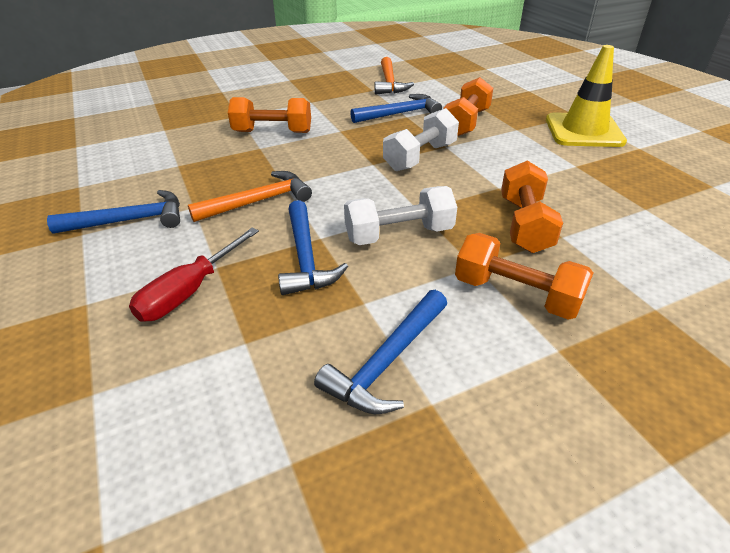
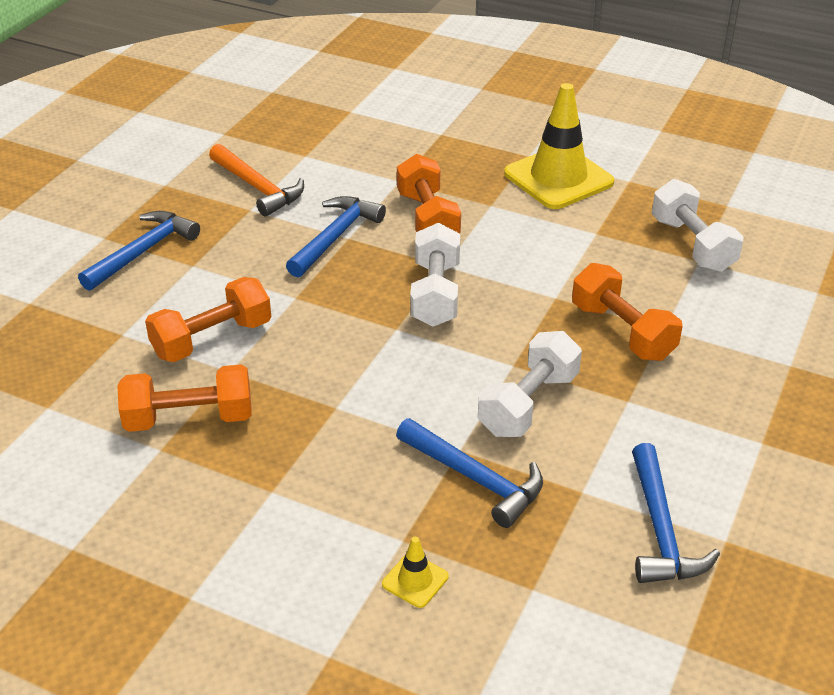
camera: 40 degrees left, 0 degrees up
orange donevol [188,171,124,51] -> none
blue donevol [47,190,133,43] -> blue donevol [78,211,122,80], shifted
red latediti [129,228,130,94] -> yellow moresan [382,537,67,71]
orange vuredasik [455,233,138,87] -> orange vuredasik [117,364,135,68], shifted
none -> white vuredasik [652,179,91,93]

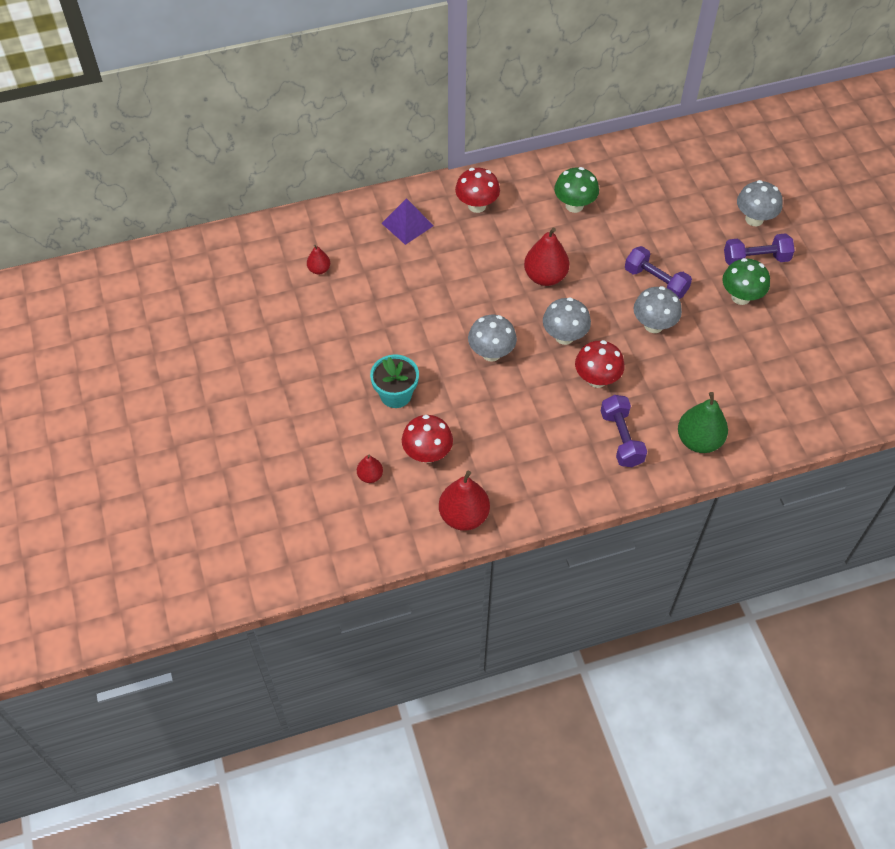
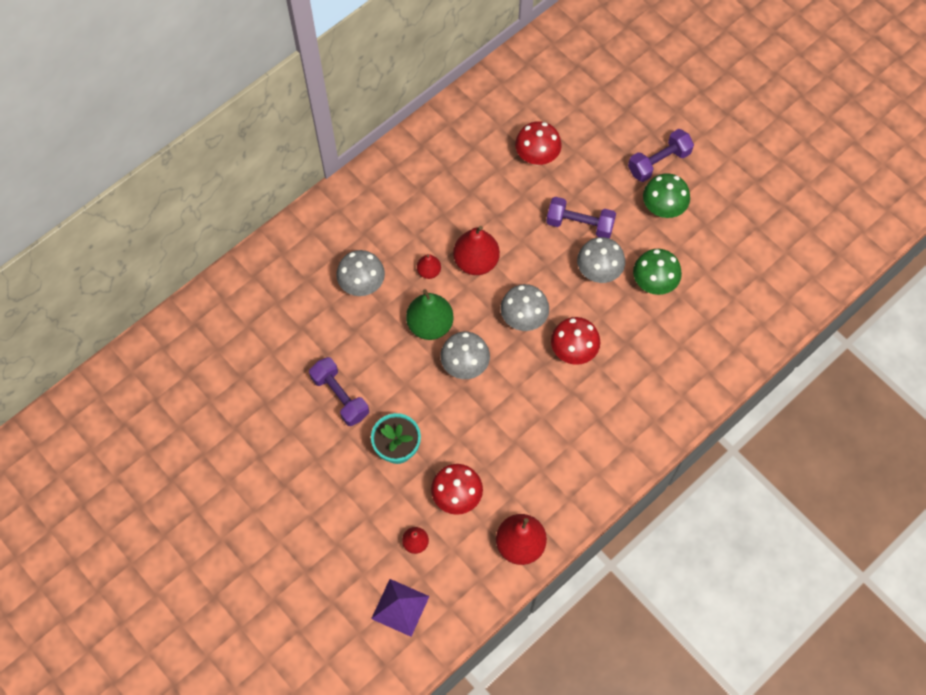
camera: 25 degrees left, 10 degrees up
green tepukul [554,167,45,46] -> green tepukul [633,249,49,46], shifted
red tepukul [455,168,45,45] -> red tepukul [515,121,47,44], shifted
grey tepukul [737,180,46,46] -> grey tepukul [336,250,49,46], shifted
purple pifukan [382,198,52,47] -> purple pifukan [371,579,59,58], shifted
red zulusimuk [307,244,23,30] -> red zulusimuk [417,254,24,25], shifted
green zulusimuk [678,392,50,61] -> green zulusimuk [406,289,48,51], shifted
purple vuredasik [601,395,46,72] -> purple vuredasik [309,357,60,69], shifted

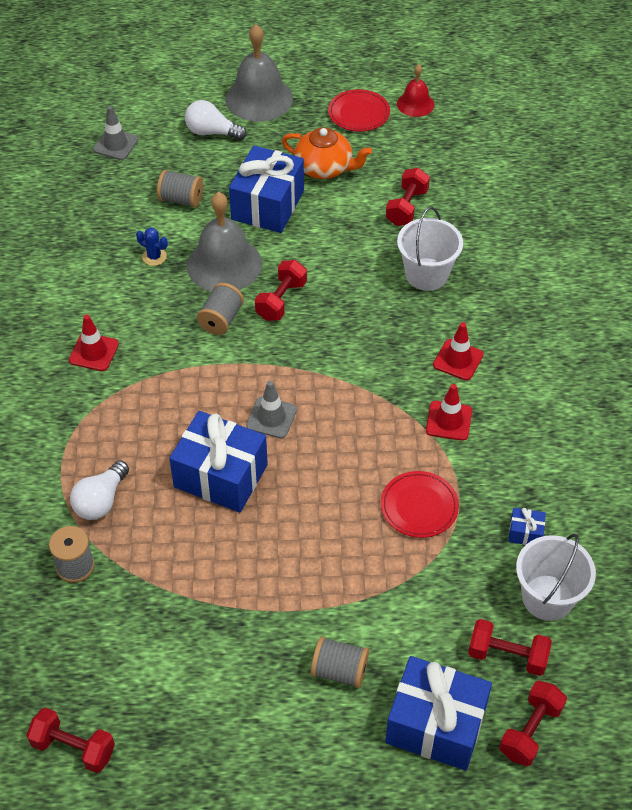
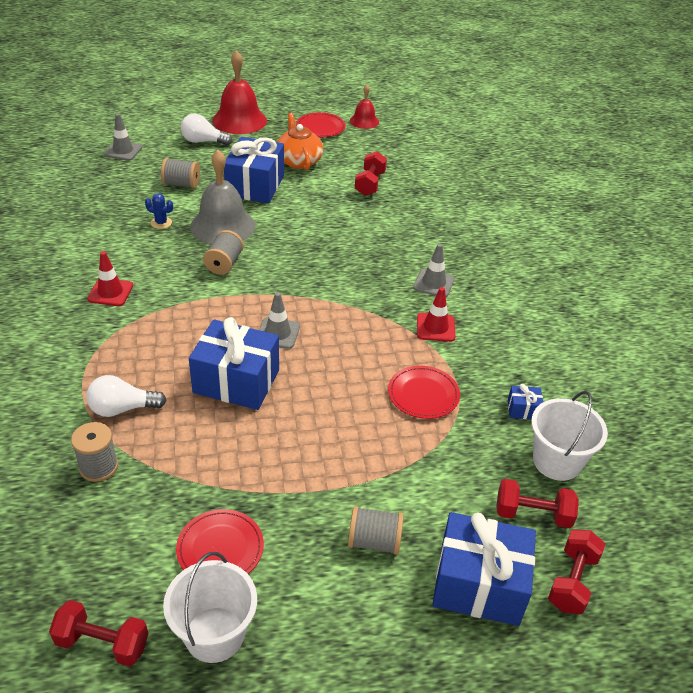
camera: 10 degrees left, 10 degrees down
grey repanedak [225,24,68,97] -> red repanedak [212,50,55,84]
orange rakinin [282,128,90,51] -> orange rakinin [277,113,46,57], 120 degrees counterclockwise
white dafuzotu [397,207,66,84] -> white dafuzotu [163,552,94,111], shifted
red vuredasik [255,260,52,61] -> none
red moresan [433,322,51,58] -> grey moresan [413,244,42,53]
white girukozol [70,460,59,60] -> white girukozol [86,375,81,42], 60 degrees clockwise
none -> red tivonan [176,509,88,65]

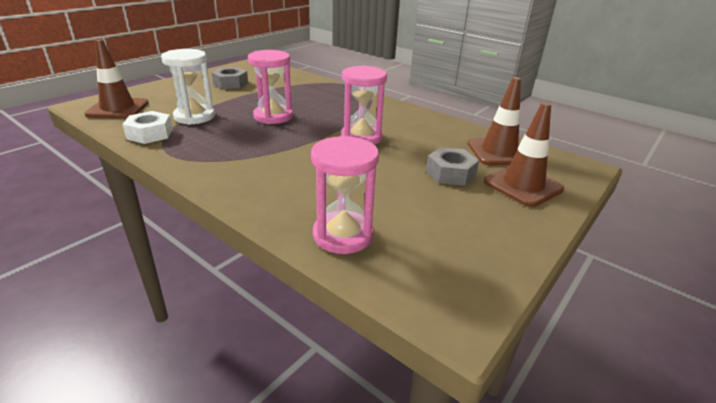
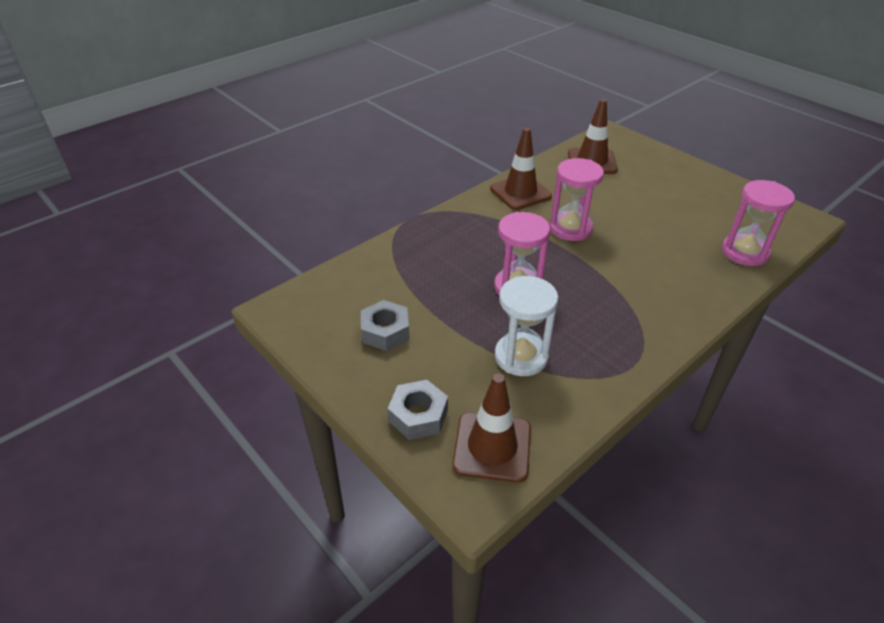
camera: 80 degrees left, 10 degrees up
brown moresan [484,102,80,105] -> brown moresan [490,127,62,83], shifted
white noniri [122,111,51,33] -> none
grey noniri [426,147,53,39] -> grey noniri [388,380,60,60], shifted

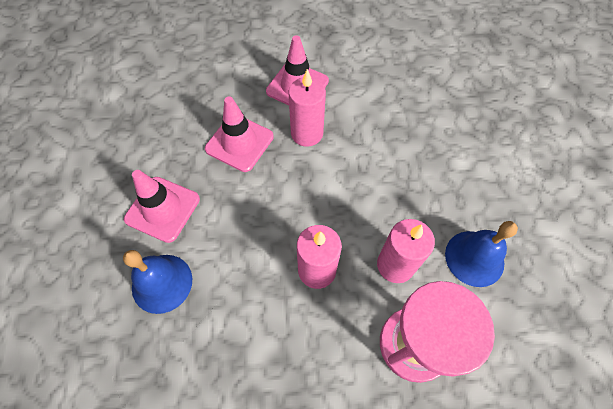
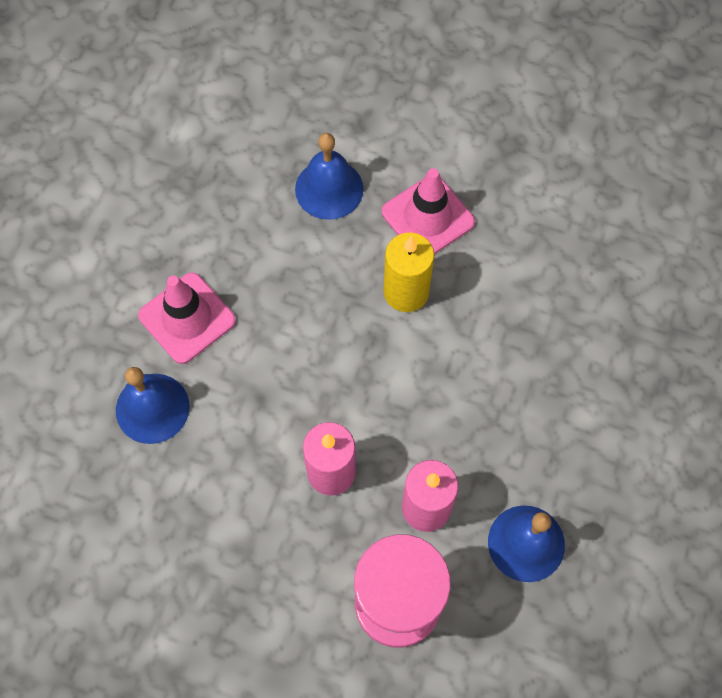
camera: 25 degrees right, 5 degrees up
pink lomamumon [289,69,37,78] -> yellow lomamumon [384,232,50,80]
pink moresan [205,96,69,76] -> none
none -> blue repanedak [295,133,68,87]

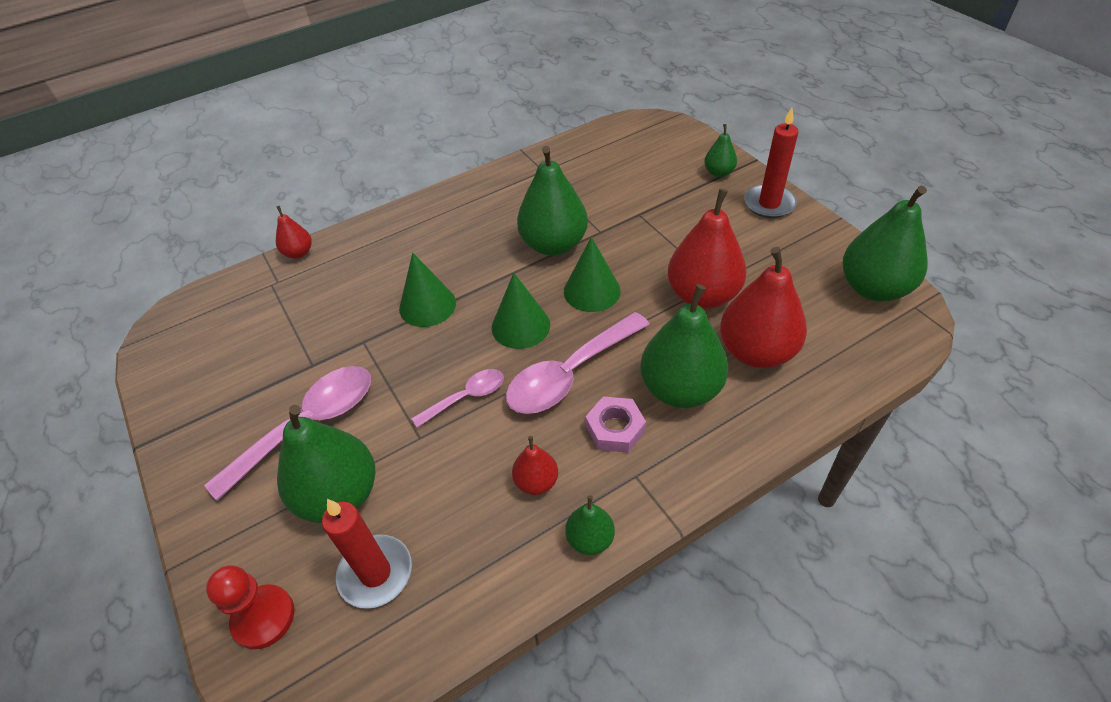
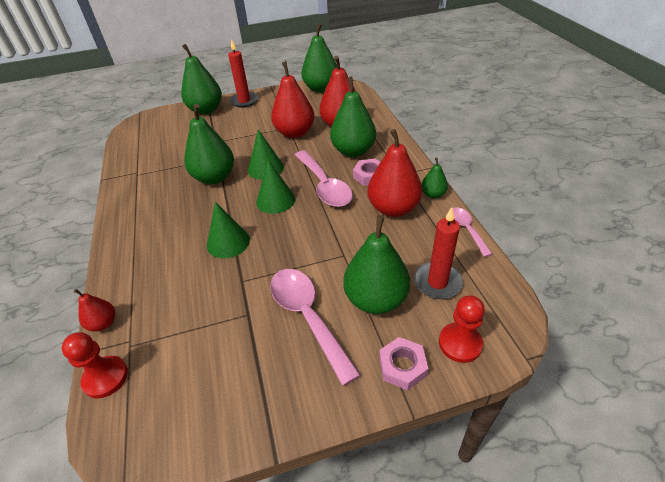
camera: 75 degrees left, 5 degrees down
green zulusimuk [704,124,33,53] -> green zulusimuk [181,44,41,71], x2.00
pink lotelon [411,369,93,59] -> pink lotelon [453,207,39,50], shifted
red zulusimuk [512,436,46,59] -> red zulusimuk [367,129,55,88], x2.00
none -> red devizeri [62,332,66,67]
none -> pink noniri [379,337,49,53]

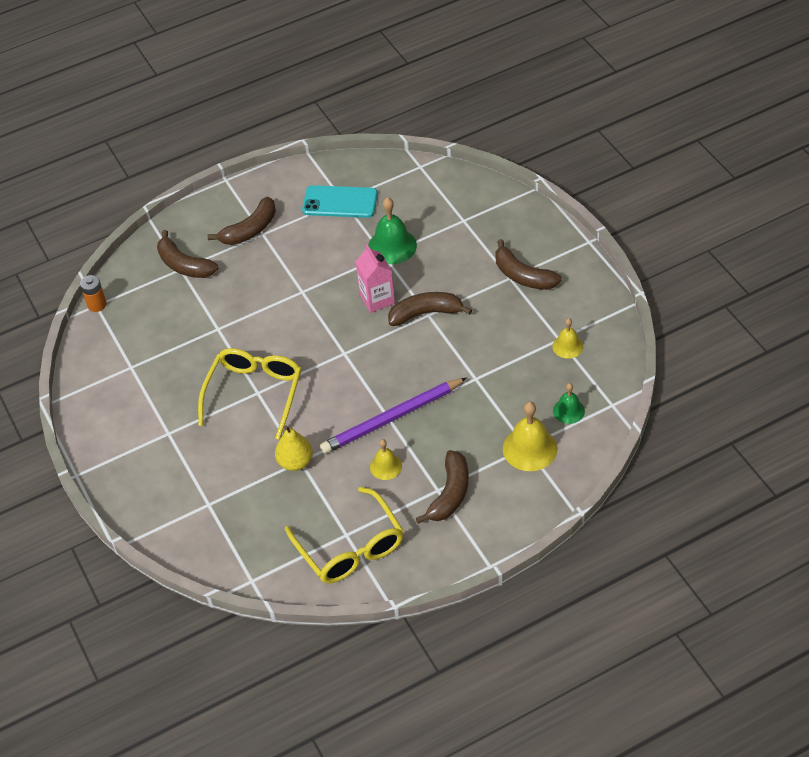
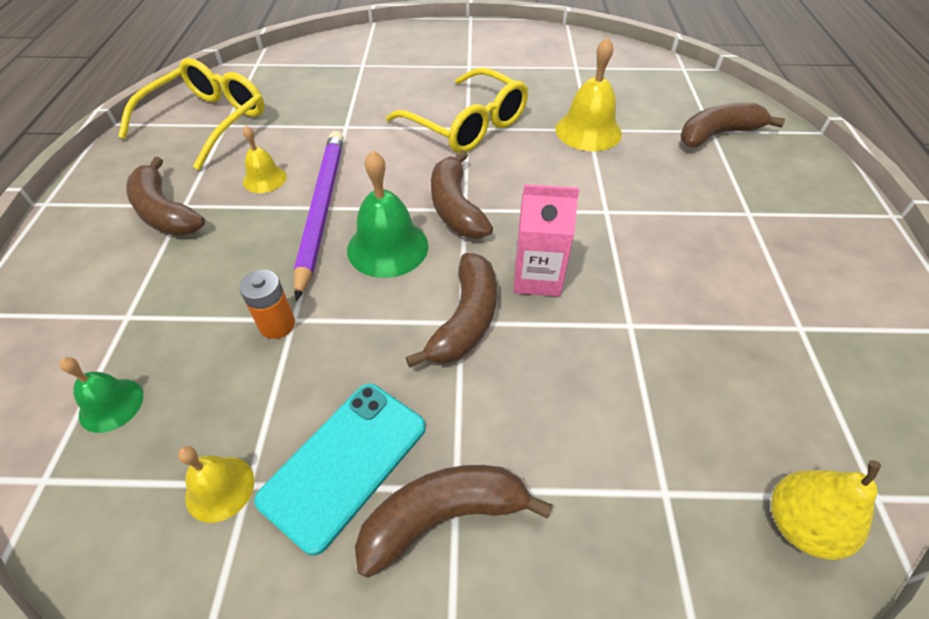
camera: 115 degrees right, 0 degrees up
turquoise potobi [302,185,76,33] -> turquoise potobi [254,384,172,172], shifted
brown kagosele [208,197,68,48] -> brown kagosele [431,150,62,88], shifted
green repanedak [368,197,49,67] -> green repanedak [347,150,81,128], shifted
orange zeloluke [80,275,27,37] -> orange zeloluke [239,270,56,69], shifted
yellow repanedak [503,402,54,69] -> yellow repanedak [555,37,67,114], shifted
yellow zulusimuk [275,425,38,46] -> yellow zulusimuk [771,460,110,100], shifted
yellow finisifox [285,487,119,96] -> yellow finisifox [118,58,147,112], 120 degrees clockwise

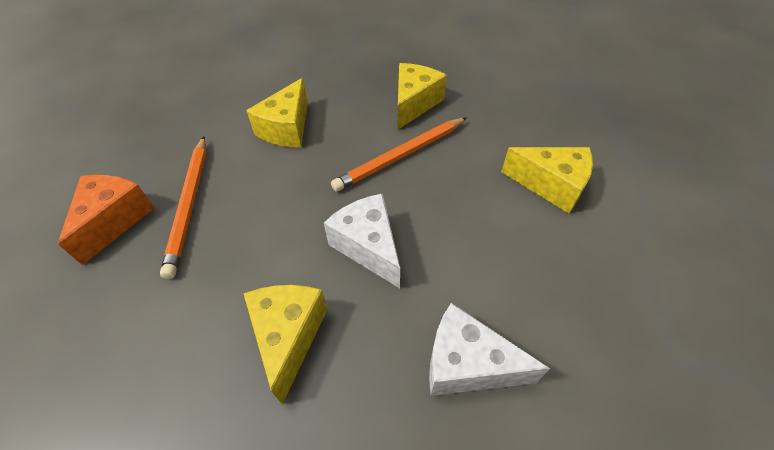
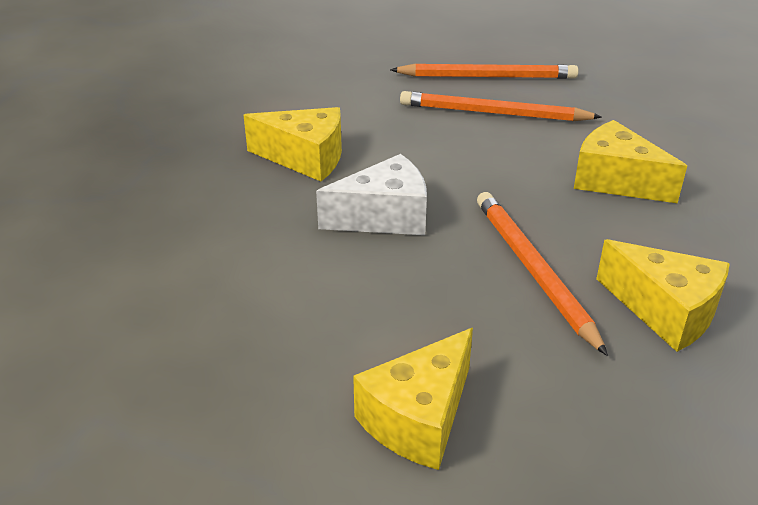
camera: 105 degrees right, 15 degrees down
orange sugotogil [58,175,97,90] -> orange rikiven [390,63,188,16]
white sugotogil [429,303,121,93] -> none

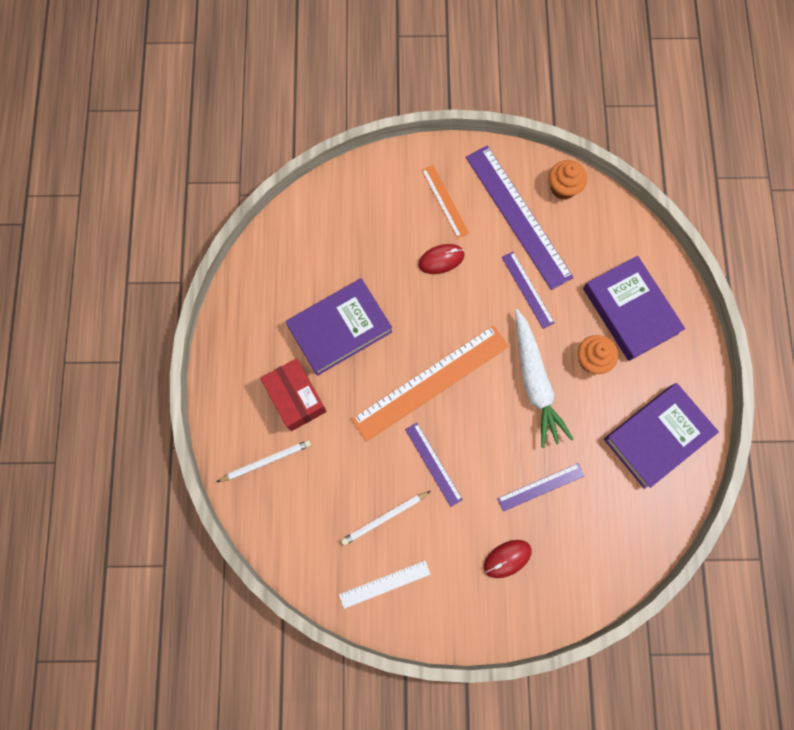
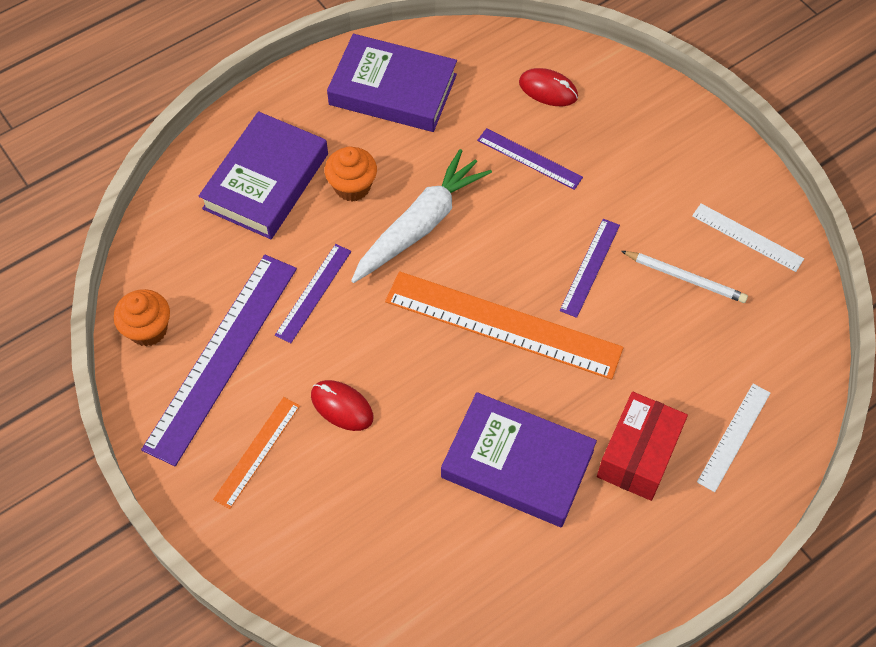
camera: 125 degrees left, 15 degrees down
white rikiven [217,440,94,42] -> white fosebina [697,384,74,108]
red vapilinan [484,540,48,38] -> red vapilinan [519,68,59,38], shifted

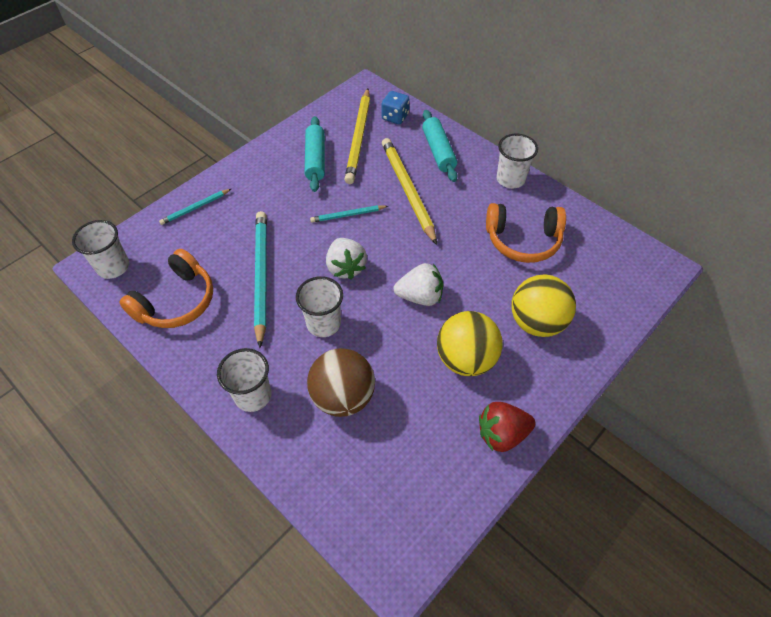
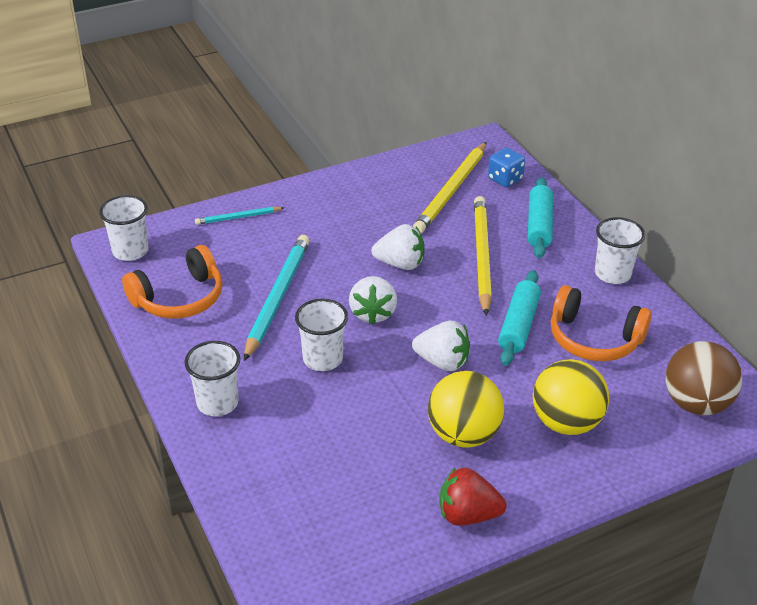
camera: 20 degrees right, 15 degrees down
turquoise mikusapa [305,116,20,76] -> turquoise mikusapa [498,270,43,96], shifted
turquoise rikiven [310,205,78,18] -> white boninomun [371,224,54,46]
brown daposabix [307,348,68,69] -> brown daposabix [666,341,76,74], shifted

